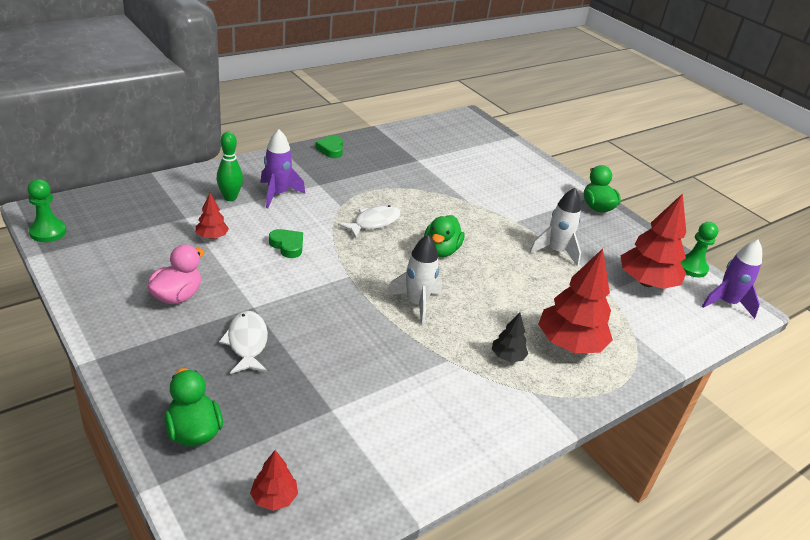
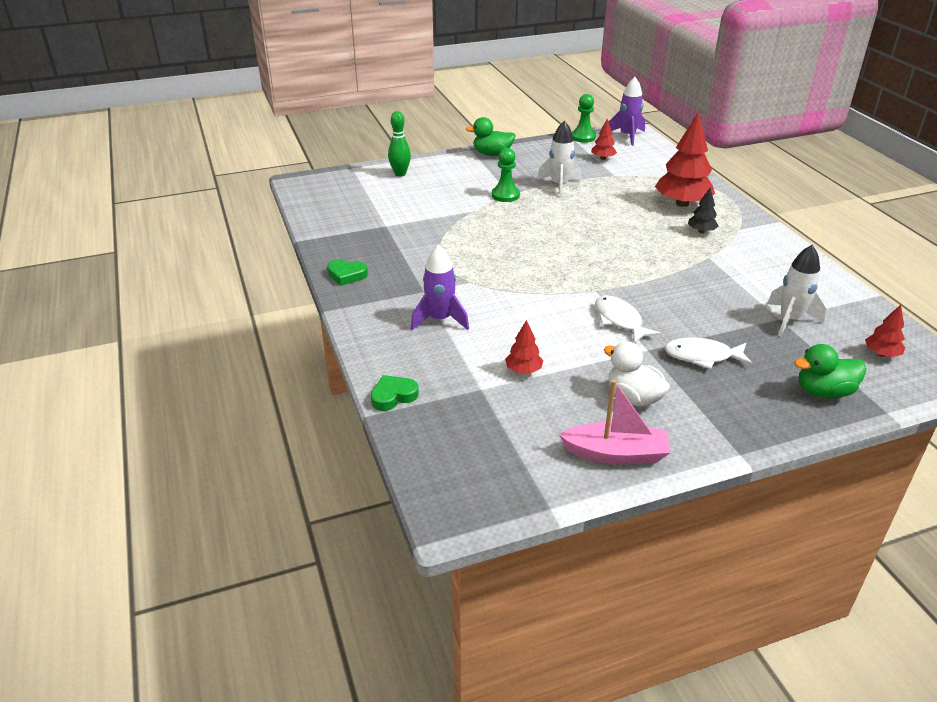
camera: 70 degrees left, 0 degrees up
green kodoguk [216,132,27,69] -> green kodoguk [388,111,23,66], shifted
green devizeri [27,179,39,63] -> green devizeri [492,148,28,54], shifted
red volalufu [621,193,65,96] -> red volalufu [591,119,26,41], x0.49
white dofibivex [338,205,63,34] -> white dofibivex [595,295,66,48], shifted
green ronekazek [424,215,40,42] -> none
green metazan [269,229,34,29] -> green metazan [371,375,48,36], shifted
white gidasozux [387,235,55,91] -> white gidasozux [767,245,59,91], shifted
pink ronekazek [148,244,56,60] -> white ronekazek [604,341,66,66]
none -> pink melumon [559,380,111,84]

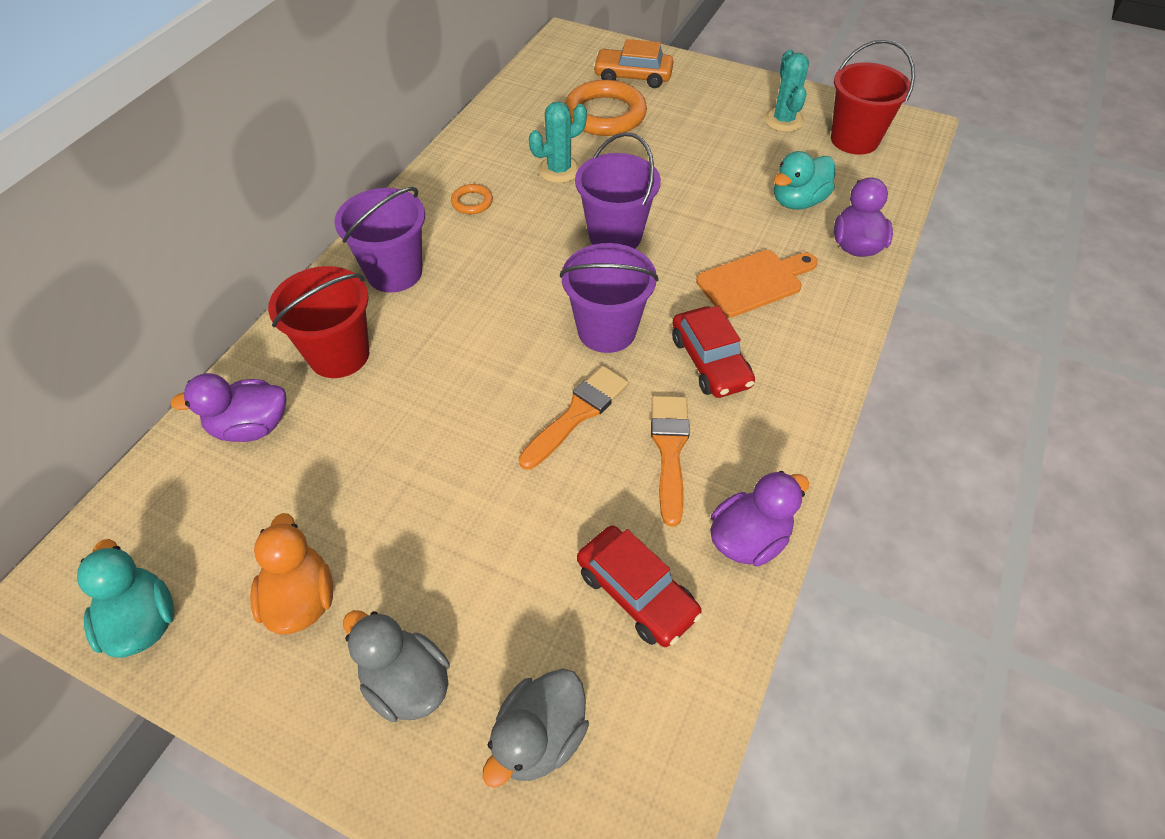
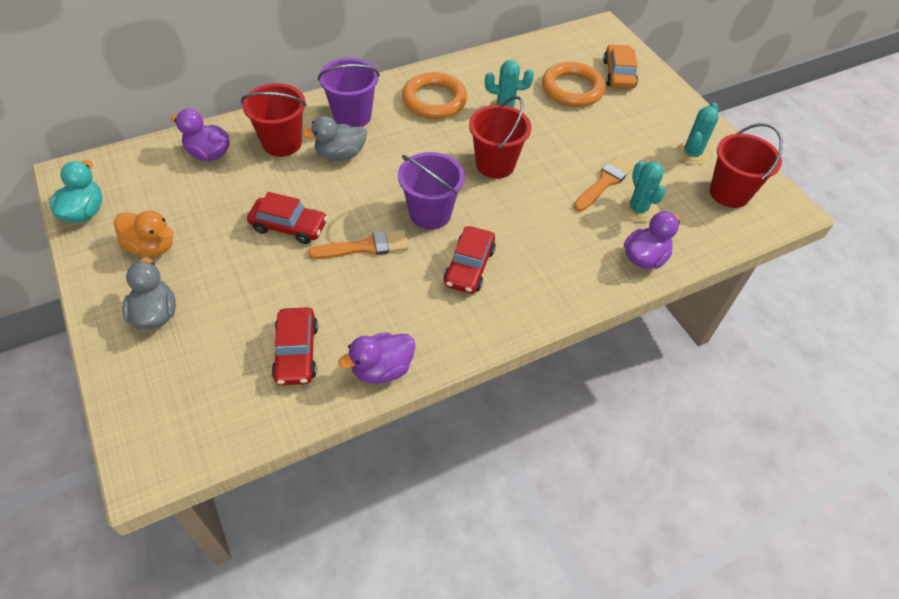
camera: 35 degrees right, 0 degrees up
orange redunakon [593,39,81,49] -> orange redunakon [603,44,35,45], 45 degrees clockwise
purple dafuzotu [575,132,86,117] -> red dafuzotu [469,96,62,83]
turquoise ronekazek [774,151,61,58] -> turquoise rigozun [621,161,45,61]
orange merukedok [451,184,42,30] -> orange merukedok [402,72,65,47], x2.18
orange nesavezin [696,250,122,68] -> none
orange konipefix [651,396,39,131] -> orange konipefix [573,155,62,57], shifted
purple ronekazek [710,471,99,95] -> purple ronekazek [338,332,78,52], 150 degrees clockwise
orange ronekazek [250,513,83,122] -> orange ronekazek [114,210,59,47], 90 degrees clockwise
grey ronekazek [483,668,106,120] -> grey ronekazek [302,116,65,45], shifted
none -> red redunakon [247,192,81,52]

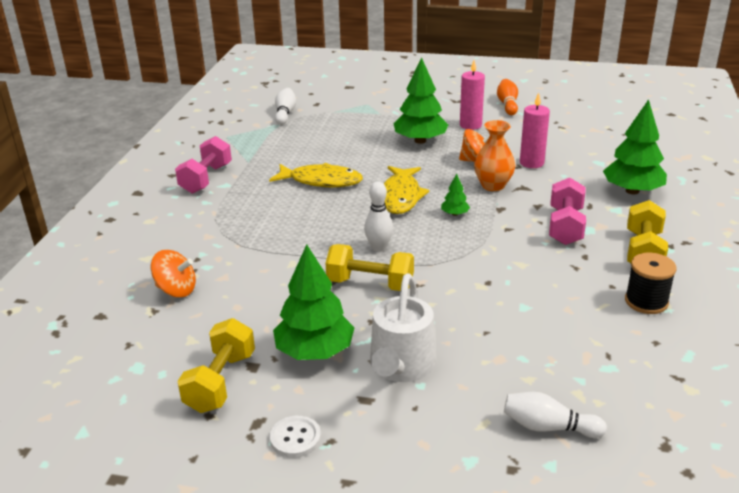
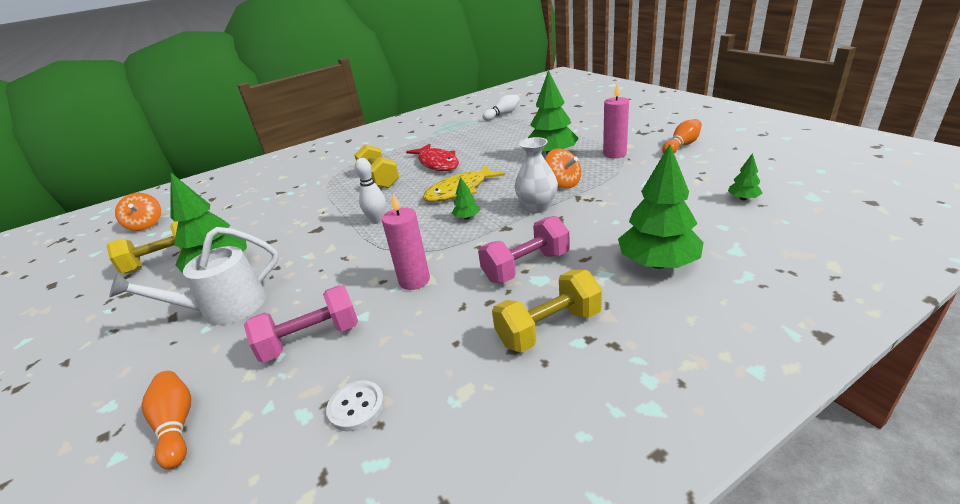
camera: 50 degrees right, 0 degrees up
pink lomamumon [520,93,30,75] -> pink lomamumon [382,193,48,97], shifted
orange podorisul [474,120,41,71] -> white podorisul [515,137,43,76]
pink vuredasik [175,136,57,58] -> pink vuredasik [244,285,114,78], shifted
yellow dofibivex [269,163,94,24] -> red dofibivex [406,144,53,27]
yellow vuredasik [325,244,89,47] -> yellow vuredasik [355,144,44,44], shifted
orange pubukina [151,250,45,47] -> orange pubukina [115,193,46,38], shifted
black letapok [625,253,52,61] -> none
white kodoguk [504,392,103,46] -> orange kodoguk [142,371,49,98]
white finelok [270,416,51,42] -> white finelok [326,381,58,50], shifted
none -> green volalufu [728,153,34,47]

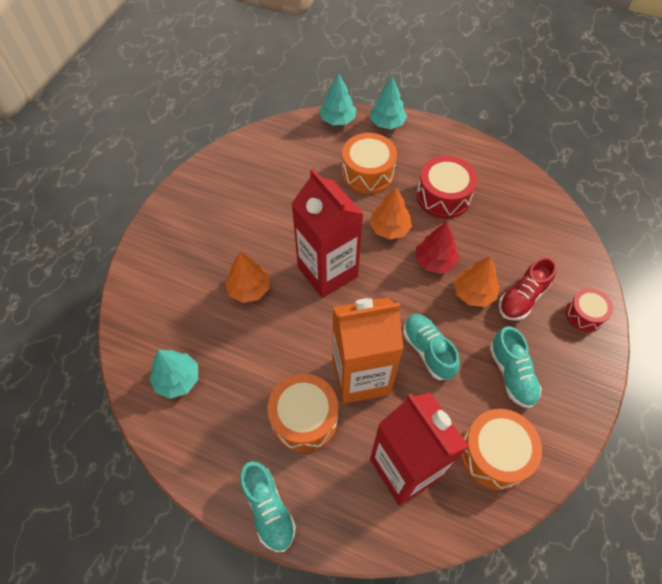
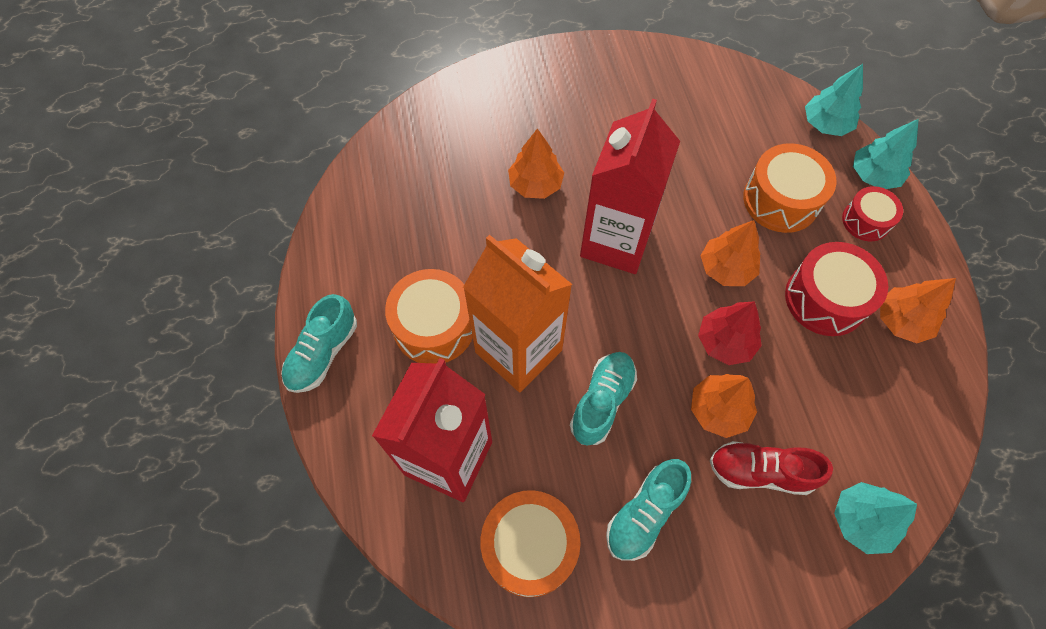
camera: 55 degrees right, 5 degrees up
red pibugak [566,288,47,44] -> red pibugak [842,186,61,56], shifted
turquoise volalufu [149,350,49,49] -> turquoise volalufu [834,482,83,72], shifted
none -> orange volalufu [880,278,76,65]

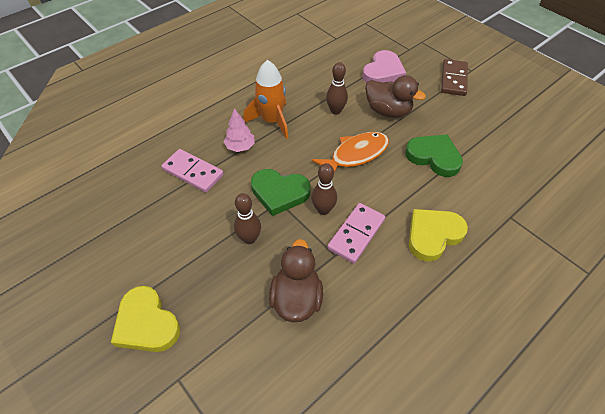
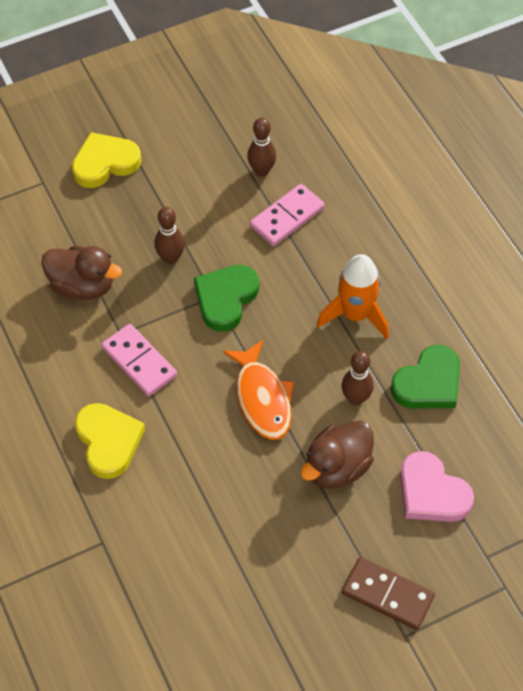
camera: 105 degrees right, 5 degrees up
pink volalufu [224,108,31,44] -> none
green metazan [405,134,58,43] -> green metazan [391,345,69,63], shifted
brown kodoguk [312,163,25,52] -> brown kodoguk [247,118,29,59], shifted

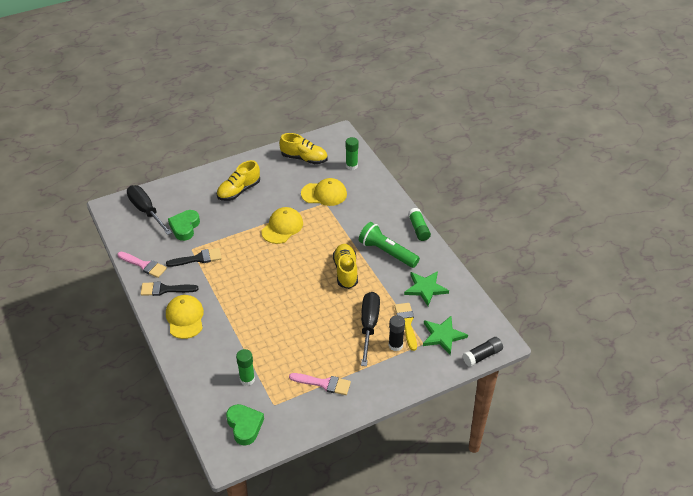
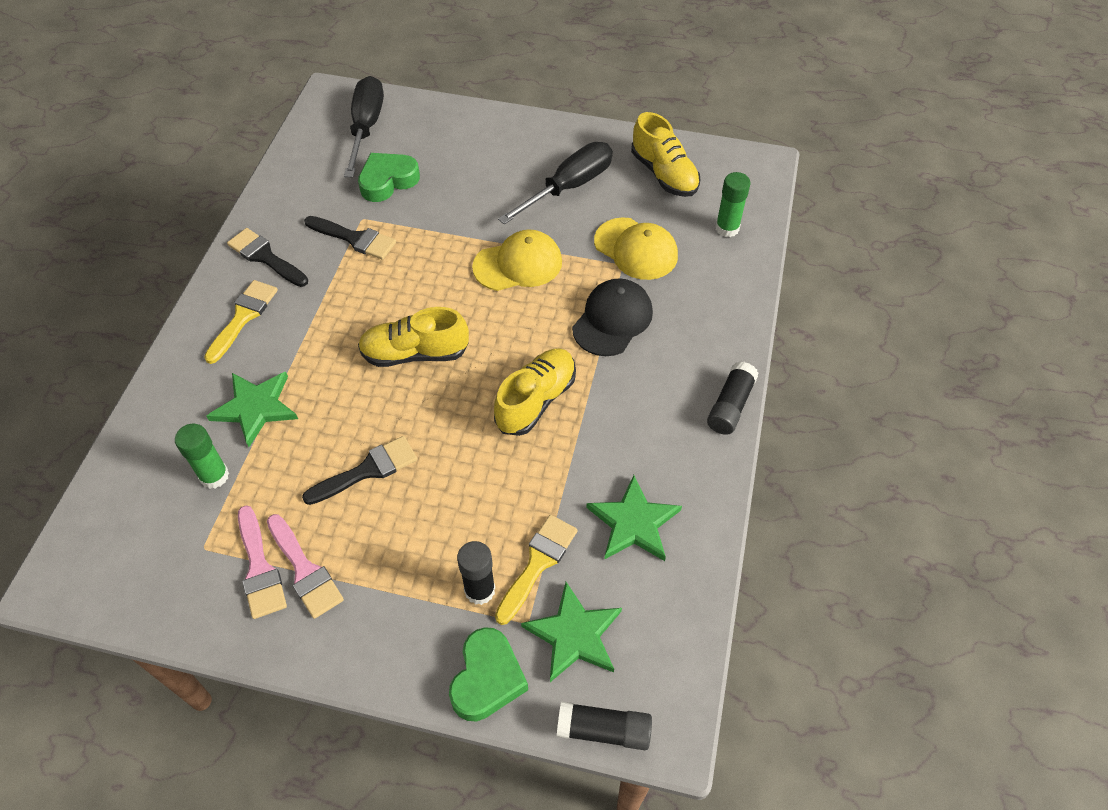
camera: 40 degrees right, 10 degrees up
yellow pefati [217,160,43,41] -> yellow pefati [358,307,111,60], shifted
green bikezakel [408,208,23,33] -> black bikezakel [707,361,52,74]
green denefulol [359,222,61,46] -> none
pink konipefix [117,252,50,26] -> pink konipefix [238,505,49,114], shifted
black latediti [361,292,19,74] -> black latediti [498,142,115,82], shifted
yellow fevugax [166,295,38,44] -> yellow konipefix [204,280,74,84]
green metazan [226,404,38,41] -> green metazan [449,627,79,95], shifted
none -> black fevugax [572,278,81,78]
none -> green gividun [206,372,92,75]
none -> black konipefix [302,436,115,69]

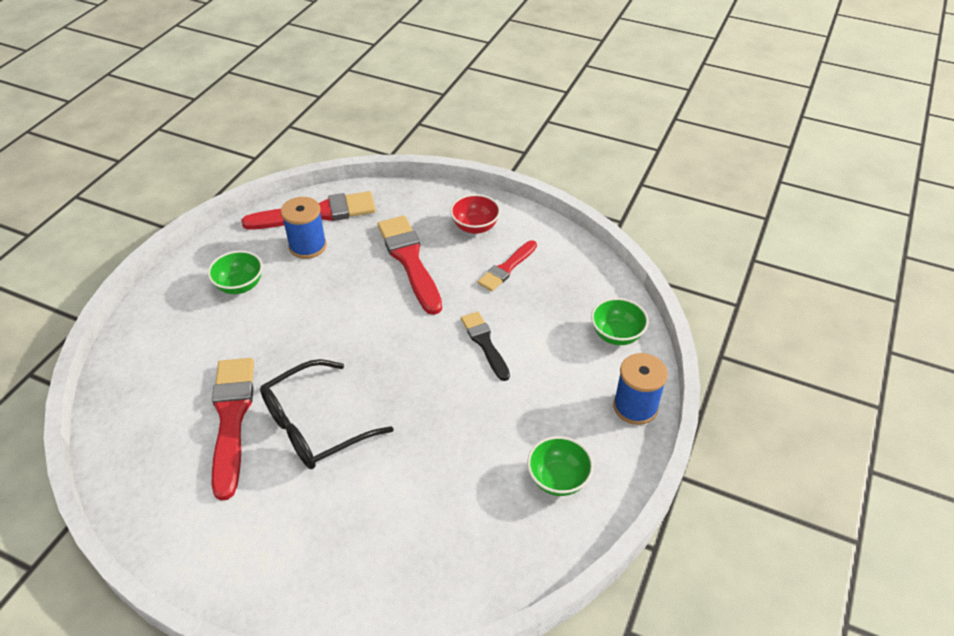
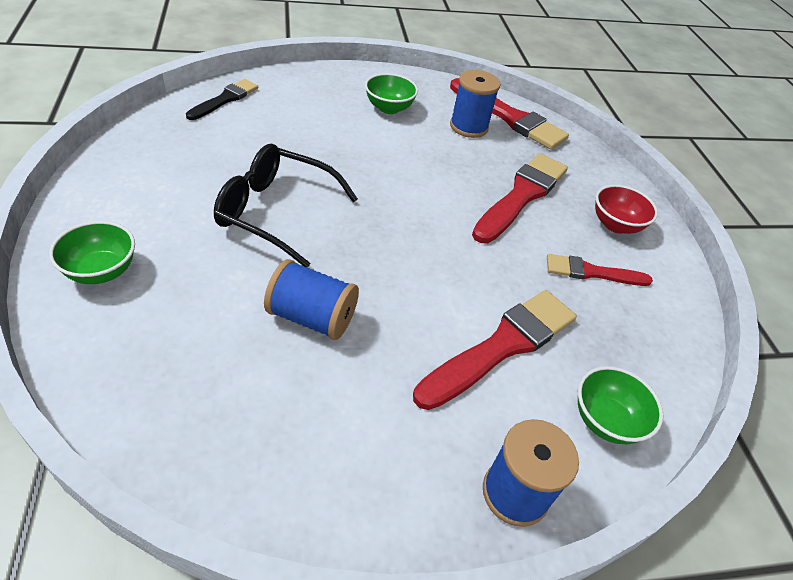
camera: 50 degrees right, 0 degrees up
black konipefix [461,312,49,69] -> black konipefix [186,79,72,41], shifted
red konipefix [212,358,42,143] -> red konipefix [413,290,164,120], shifted
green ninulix [527,436,67,60] -> green ninulix [49,221,86,63], shifted
none -> blue letapok [264,259,95,81]

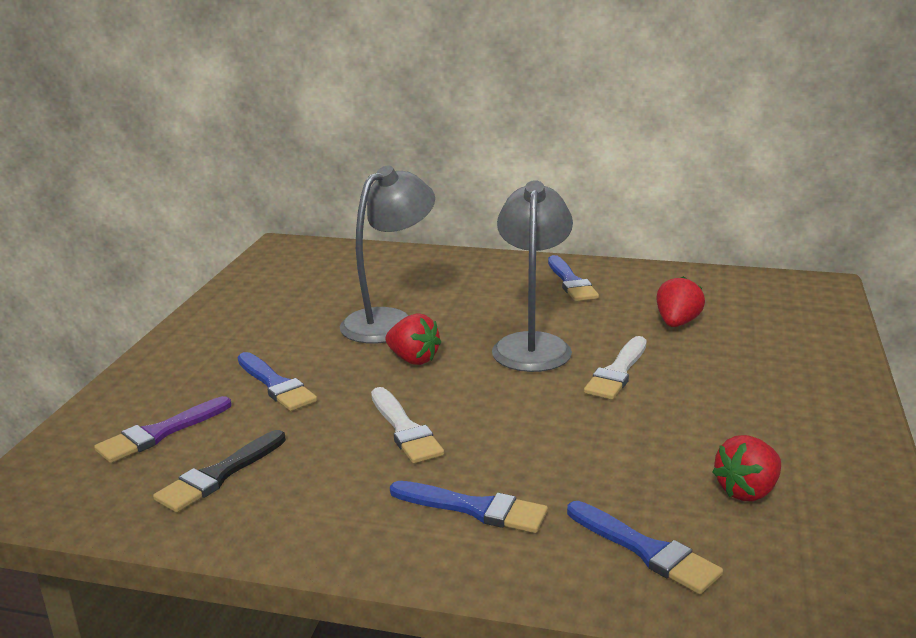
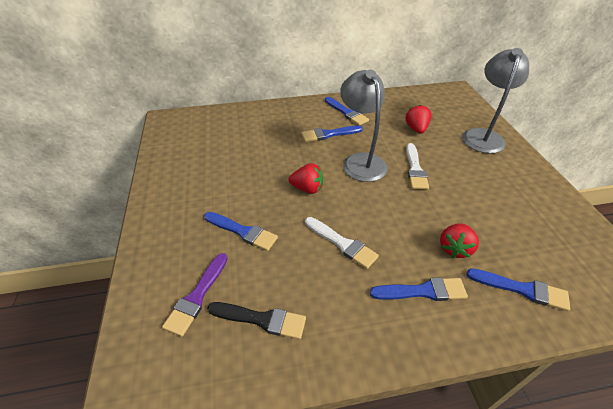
camera: 25 degrees left, 20 degrees up
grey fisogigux [340,165,95,179] -> grey fisogigux [462,48,67,105], shifted
black konipefix [153,430,133,82] -> black konipefix [207,302,99,37], 90 degrees counterclockwise
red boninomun [712,435,69,66] -> red boninomun [440,223,39,35], shifted
none -> blue konipefix [302,125,61,17]

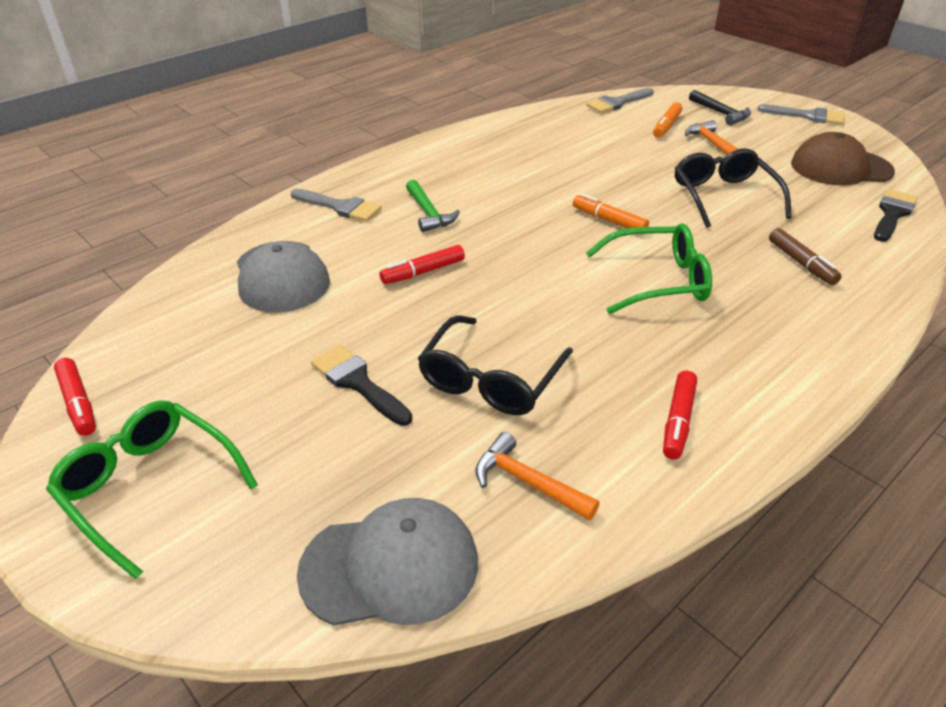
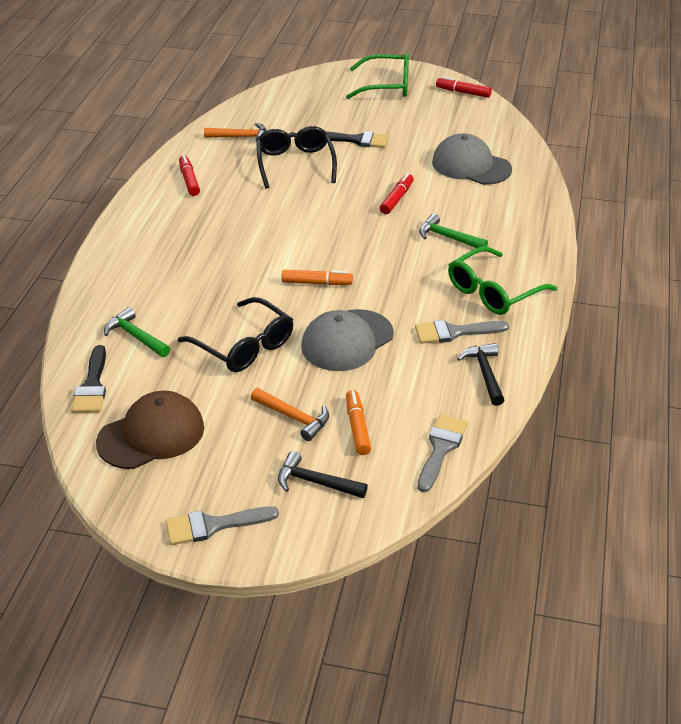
camera: 145 degrees right, 0 degrees up
grey konipefix [291,189,91,33] -> grey konipefix [415,320,94,24], shifted
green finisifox [586,223,126,91] -> green finisifox [448,246,109,69], shifted
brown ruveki [769,228,73,57] -> none
grey fevugax [297,498,181,128] -> grey fevugax [301,309,93,62], shifted
none -> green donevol [104,307,66,50]
none -> black donevol [457,343,47,63]

